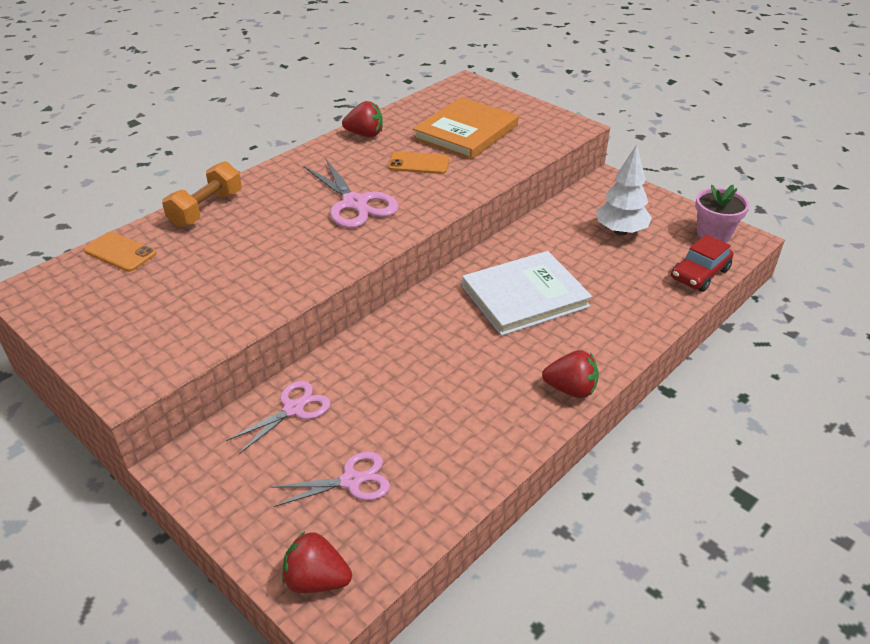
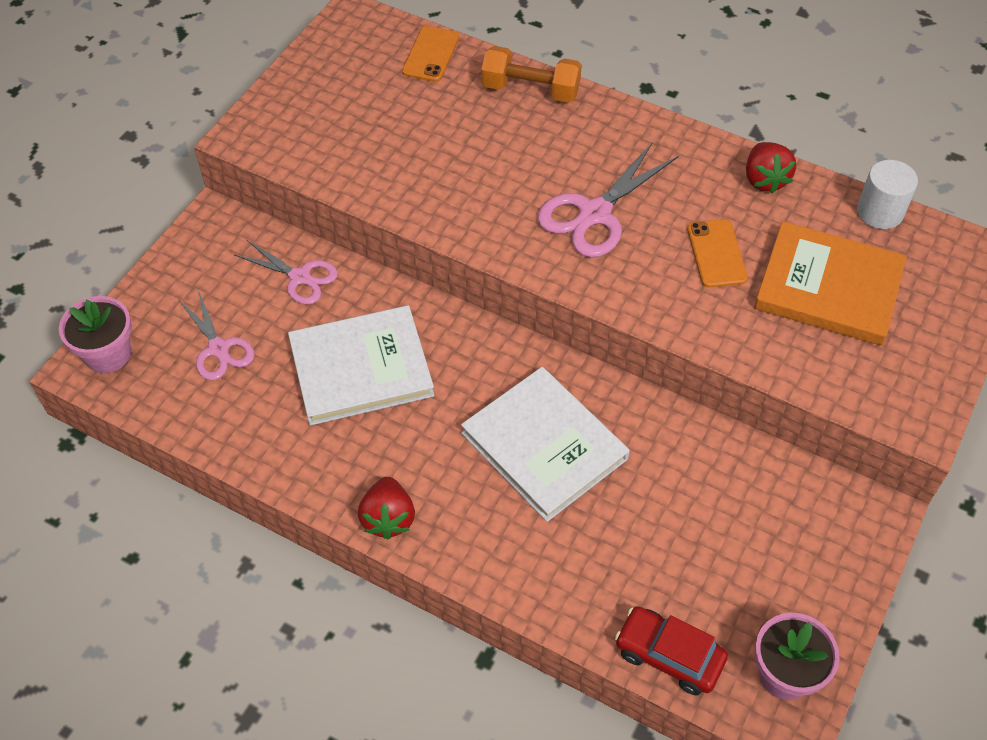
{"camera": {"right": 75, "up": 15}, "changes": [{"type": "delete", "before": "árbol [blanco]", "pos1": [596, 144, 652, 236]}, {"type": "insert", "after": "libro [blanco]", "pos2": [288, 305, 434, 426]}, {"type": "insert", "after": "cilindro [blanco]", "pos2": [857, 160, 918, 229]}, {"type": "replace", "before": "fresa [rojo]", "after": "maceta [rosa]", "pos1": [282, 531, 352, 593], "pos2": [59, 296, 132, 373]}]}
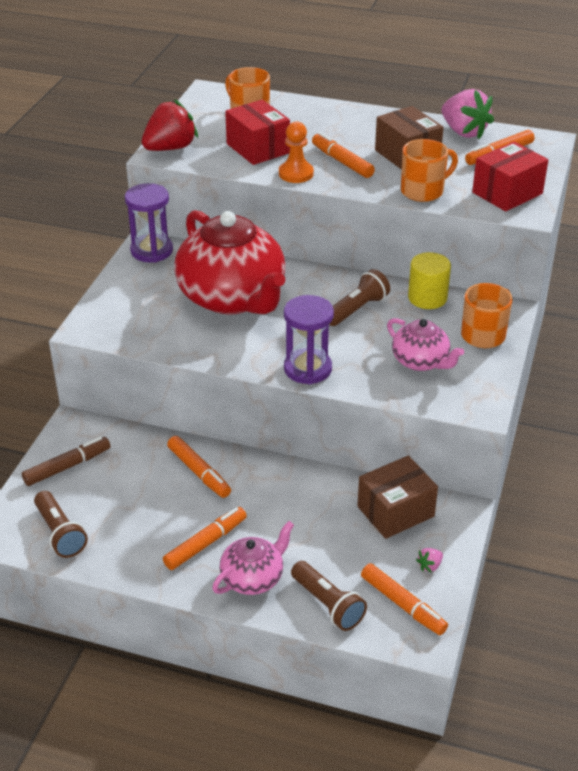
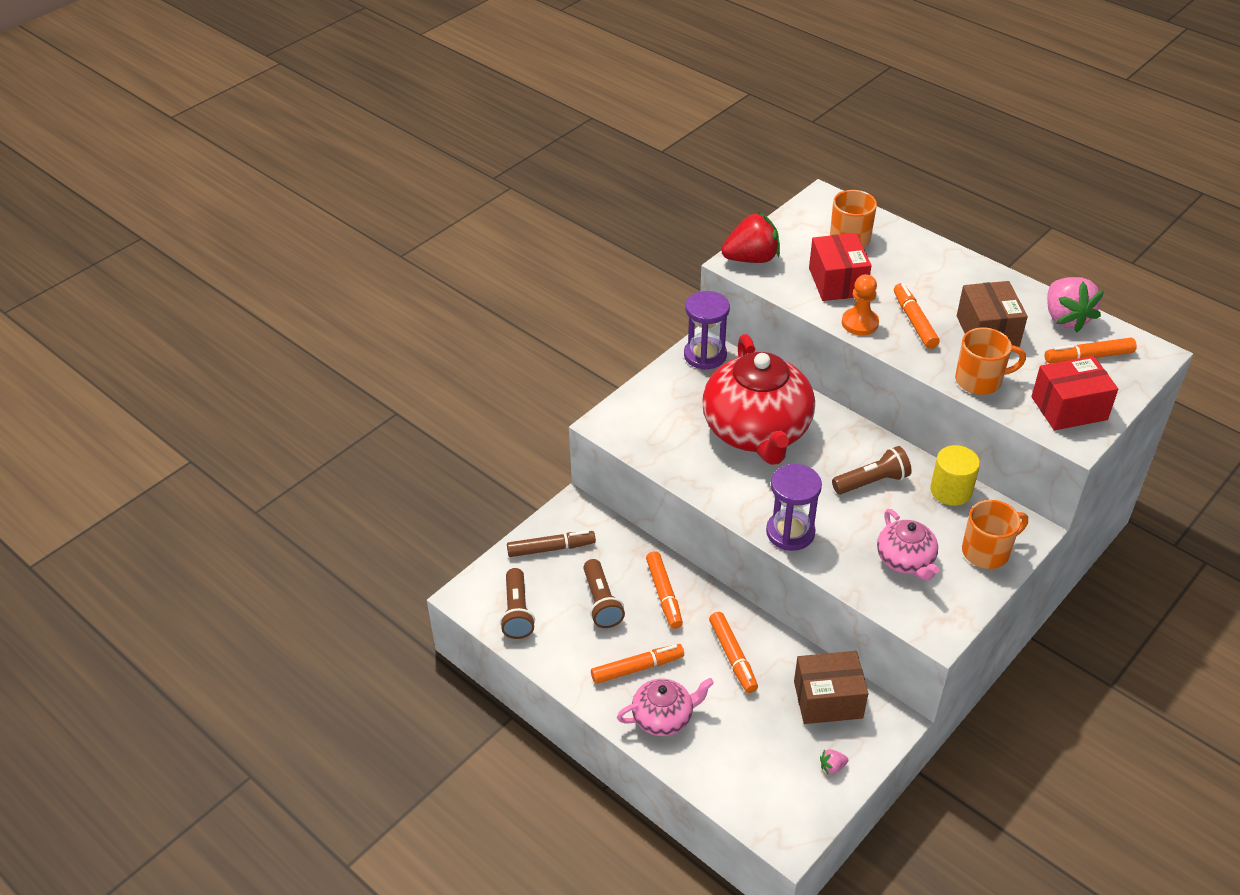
{"camera": {"right": 25, "up": 5}, "changes": [{"type": "move", "before": "lámpara de mano [marrón]", "pos1": [291, 561, 367, 631], "pos2": [583, 559, 625, 628]}, {"type": "move", "before": "rotulador [naranja]", "pos1": [361, 563, 448, 635], "pos2": [709, 612, 758, 693]}]}
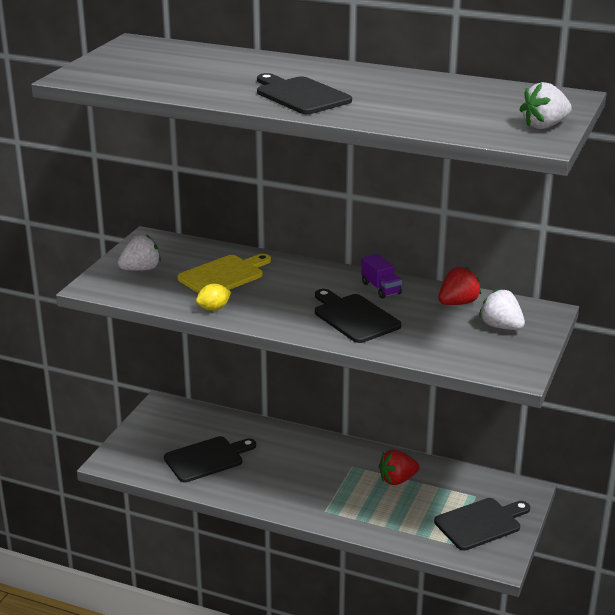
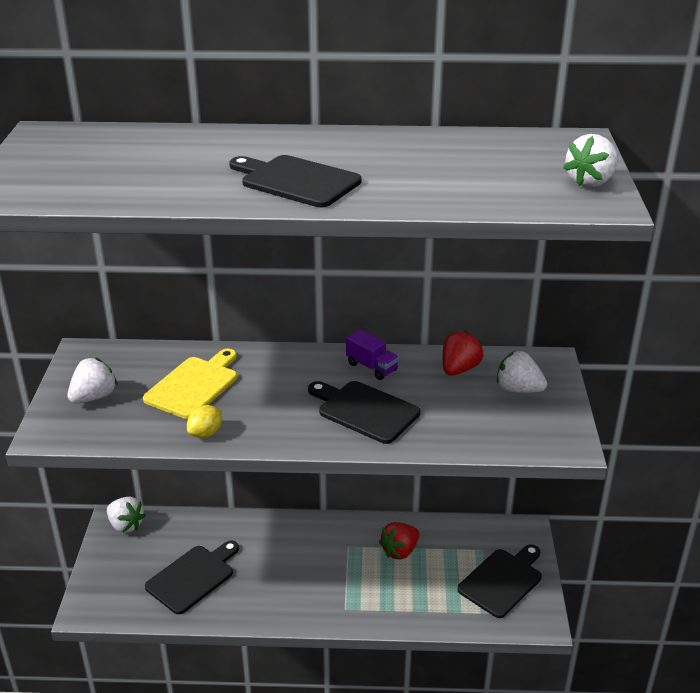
{"camera": {"right": -20, "up": 5}, "changes": [{"type": "insert", "after": "fresa [blanco]", "pos2": [107, 497, 146, 533]}]}
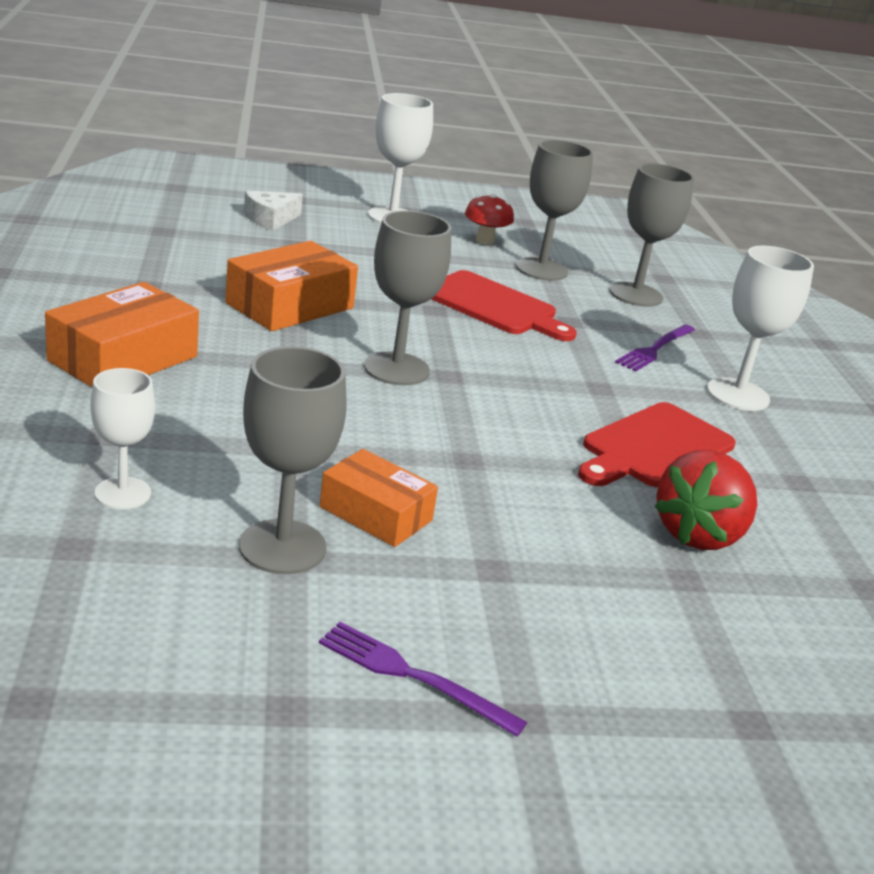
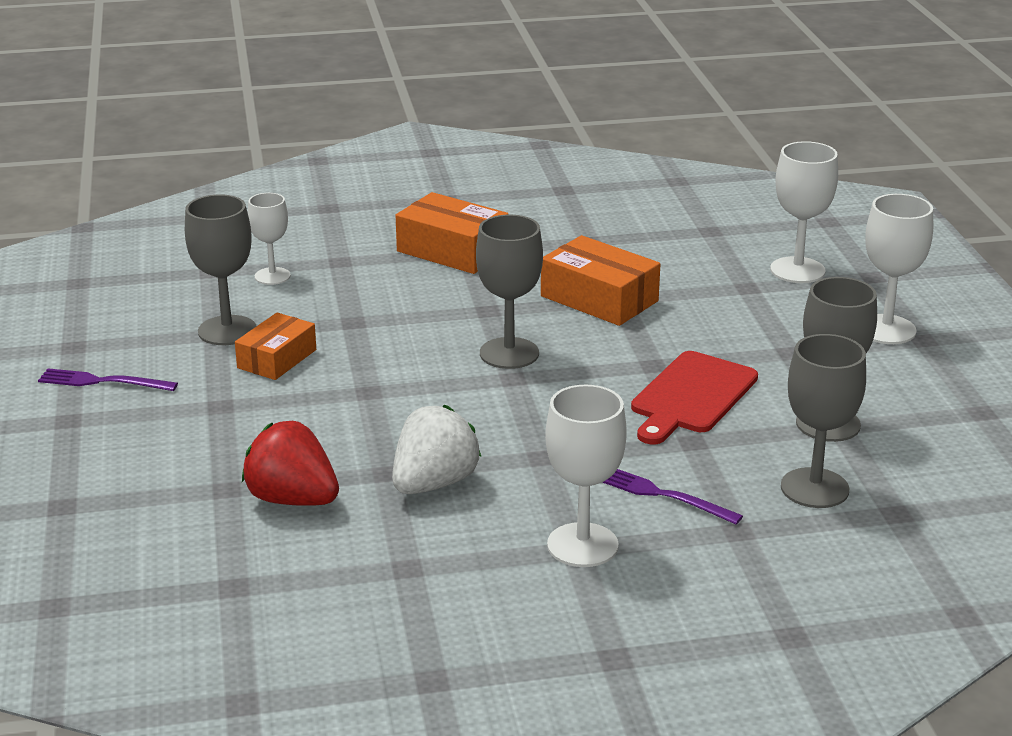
{"camera": {"right": 90, "up": 0}, "changes": [{"type": "delete", "before": "seta [rojo]", "pos1": [465, 194, 514, 245]}, {"type": "replace", "before": "queso [blanco]", "after": "copa [blanco]", "pos1": [244, 190, 303, 231], "pos2": [770, 141, 838, 283]}, {"type": "replace", "before": "tabla de cortar [rojo]", "after": "fresa [blanco]", "pos1": [578, 402, 736, 487], "pos2": [392, 405, 481, 494]}, {"type": "rotate", "before": "tenedor [morado]", "pos1": [319, 622, 527, 737], "pos2": [38, 368, 178, 391], "turn": -105}]}
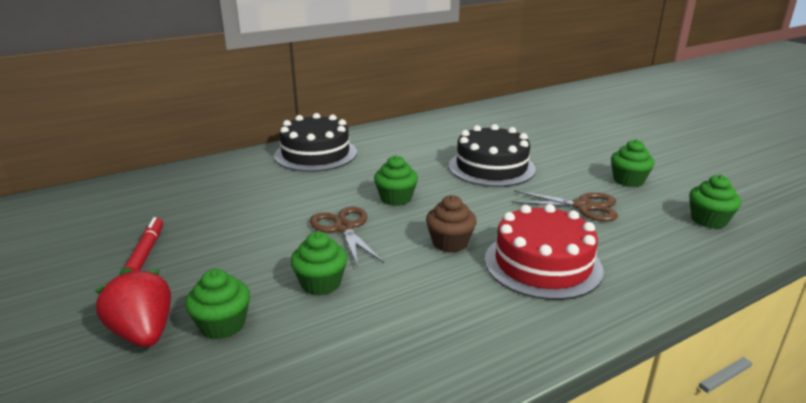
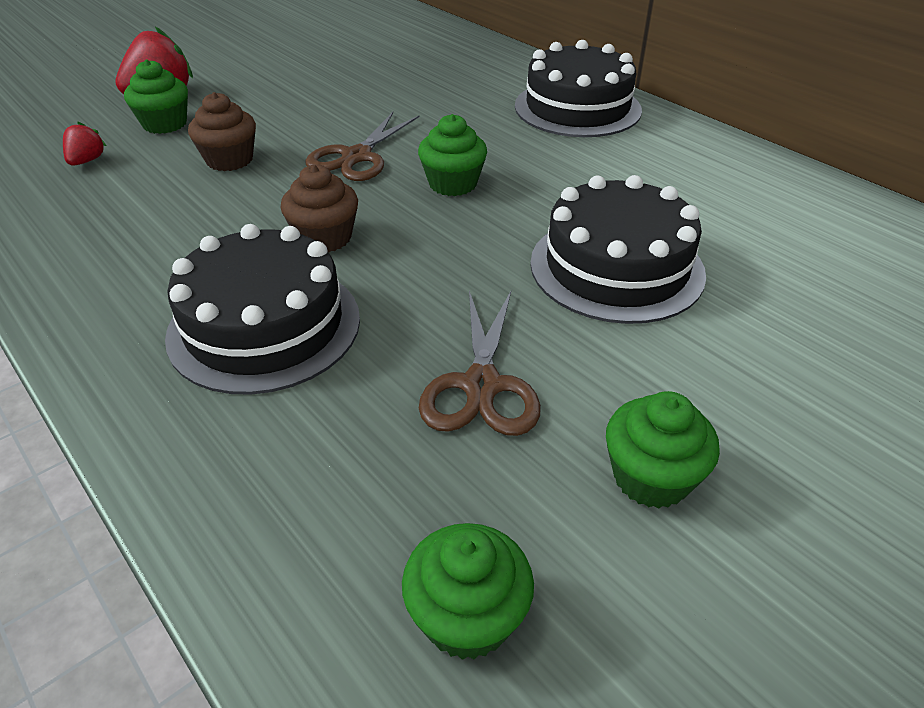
{"camera": {"right": 80, "up": 15}, "changes": [{"type": "delete", "before": "rotulador [rojo]", "pos1": [124, 217, 163, 271]}, {"type": "insert", "after": "fresa [rojo]", "pos2": [63, 122, 106, 166]}, {"type": "recolor", "before": "magdalena [verde]", "after": "magdalena [marrón]", "pos1": [291, 232, 347, 295], "pos2": [188, 92, 256, 171]}, {"type": "recolor", "before": "tarta [rojo]", "after": "tarta [negro]", "pos1": [485, 204, 604, 300], "pos2": [165, 224, 360, 395]}, {"type": "rotate", "before": "tijeras [marrón]", "pos1": [310, 206, 384, 267], "pos2": [305, 112, 420, 181], "turn": 150}]}
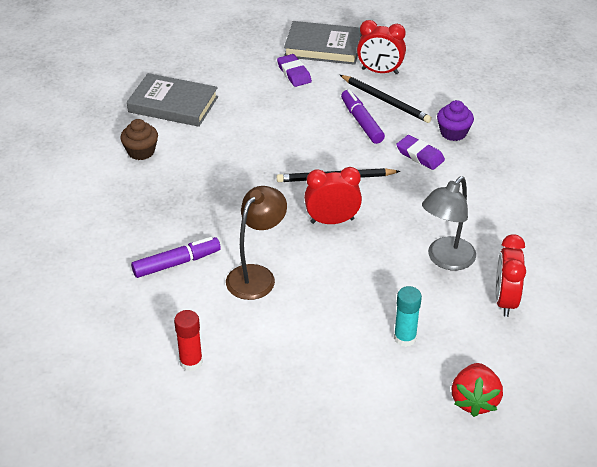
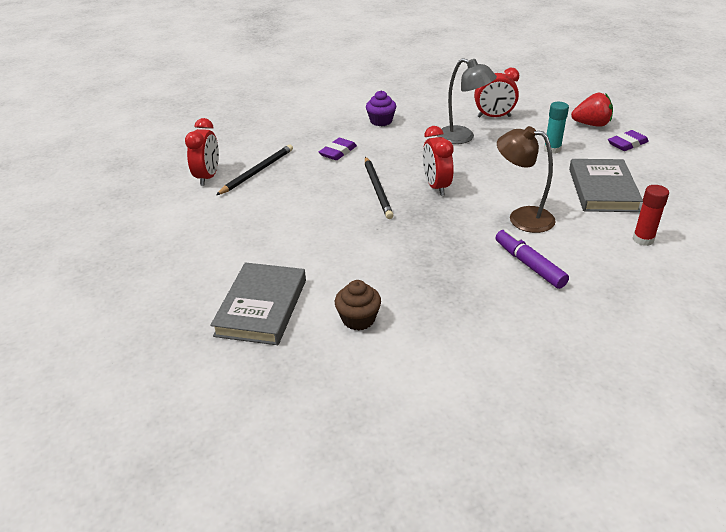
{"camera": {"right": -95, "up": -5}, "changes": [{"type": "delete", "before": "rotulador [morado]", "pos1": [341, 89, 385, 144]}, {"type": "move", "before": "goma de borrar [morado]", "pos1": [277, 54, 312, 87], "pos2": [608, 130, 649, 151]}, {"type": "move", "before": "libro [gris]", "pos1": [284, 21, 362, 65], "pos2": [569, 159, 643, 212]}, {"type": "move", "before": "magdalena [morado]", "pos1": [437, 100, 474, 141], "pos2": [366, 91, 396, 126]}]}
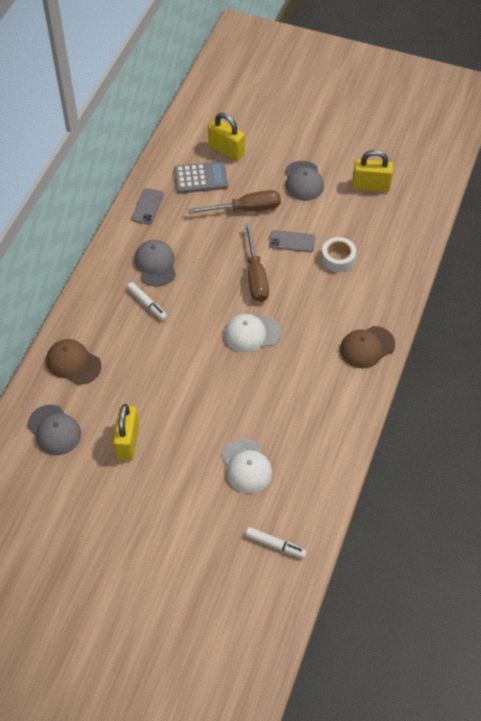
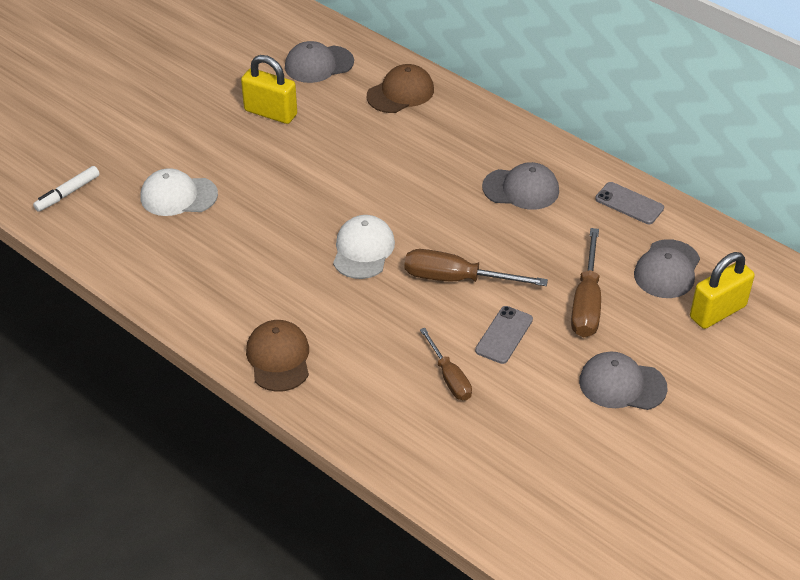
{"camera": {"right": 110, "up": -10}, "changes": [{"type": "delete", "before": "rotulador [blanco]", "pos1": [127, 282, 167, 321]}, {"type": "delete", "before": "candado [amarillo]", "pos1": [352, 150, 393, 192]}, {"type": "replace", "before": "calculadora [gris]", "after": "gorra [gris]", "pos1": [174, 161, 228, 194], "pos2": [634, 239, 700, 298]}, {"type": "replace", "before": "cinta adhesiva [blanco]", "after": "destornillador [marrón]", "pos1": [321, 237, 356, 272], "pos2": [420, 328, 472, 400]}]}
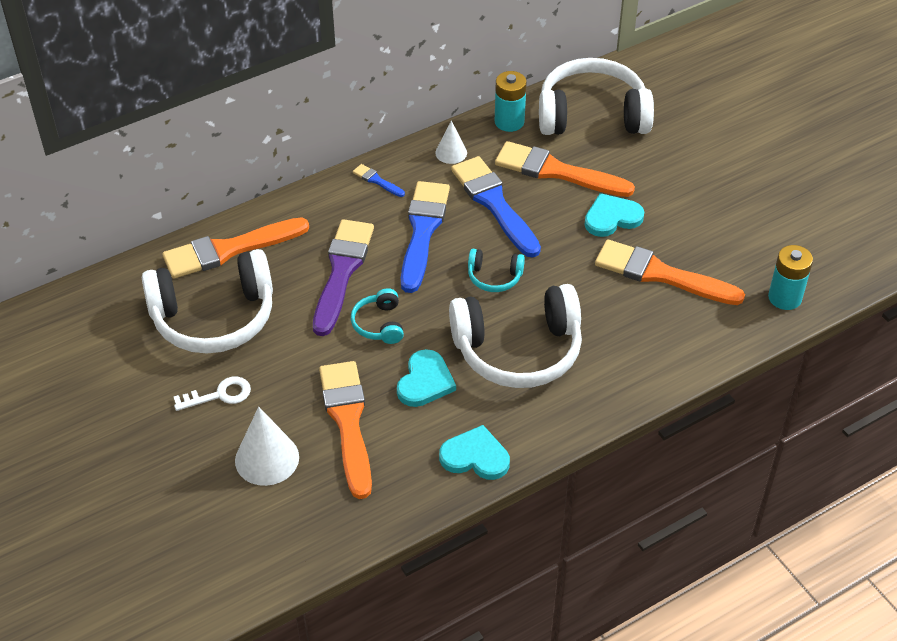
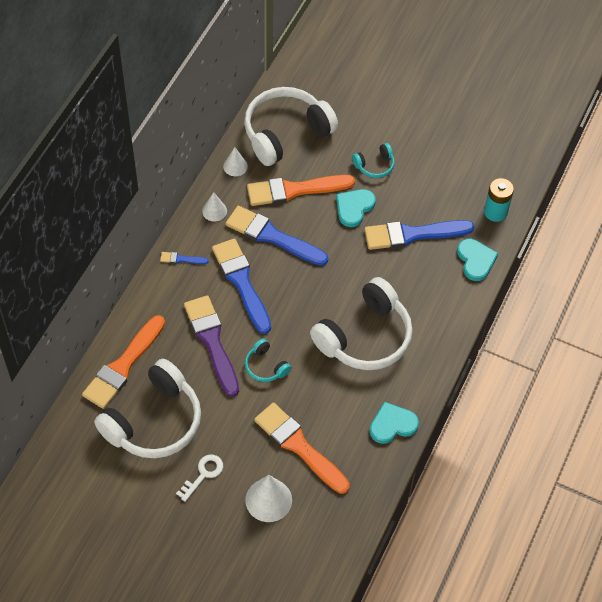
{"camera": {"right": -35, "up": 10}, "changes": [{"type": "move", "before": "corazón [turquesa]", "pos1": [397, 349, 456, 407], "pos2": [457, 239, 498, 281]}, {"type": "move", "before": "auriculares [turquesa]", "pos1": [468, 249, 525, 292], "pos2": [352, 143, 395, 178]}, {"type": "replace", "before": "pila [turquesa]", "after": "cono [blanco]", "pos1": [495, 71, 527, 132], "pos2": [223, 147, 248, 176]}, {"type": "recolor", "before": "pincel [naranja]", "after": "pincel [azul]", "pos1": [595, 240, 745, 305], "pos2": [364, 220, 474, 250]}]}
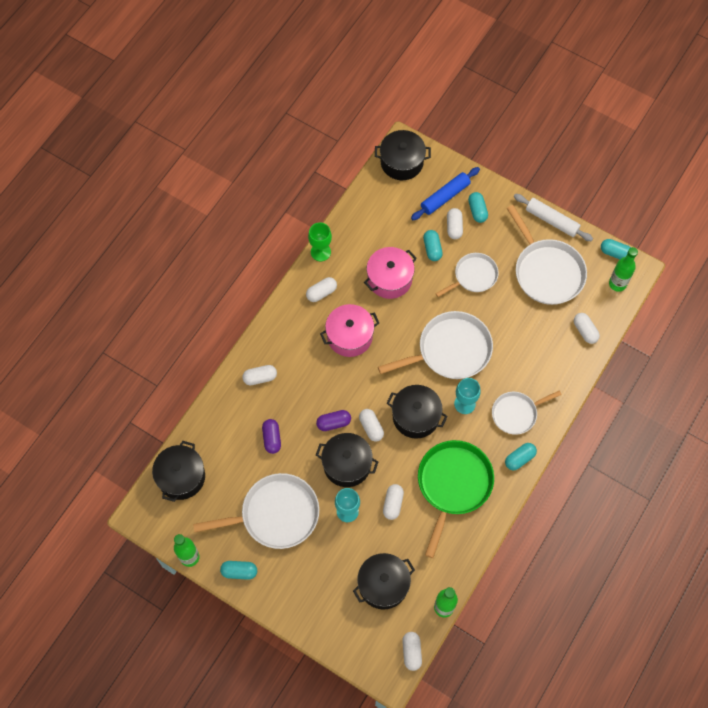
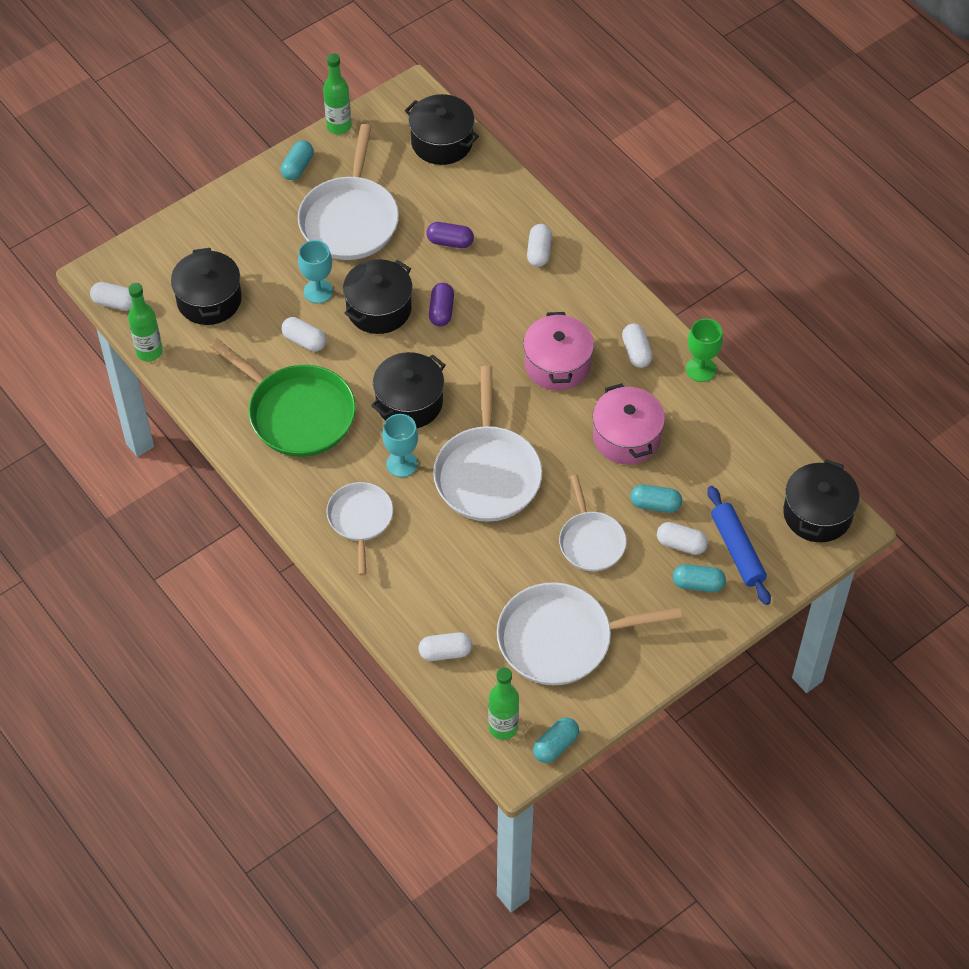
{"camera": {"right": 110, "up": -10}, "changes": [{"type": "delete", "before": "cápsula [blanco]", "pos1": [359, 409, 384, 442]}, {"type": "delete", "before": "cápsula [turquesa]", "pos1": [505, 443, 537, 471]}, {"type": "delete", "before": "rodillo [blanco]", "pos1": [514, 194, 593, 241]}]}
